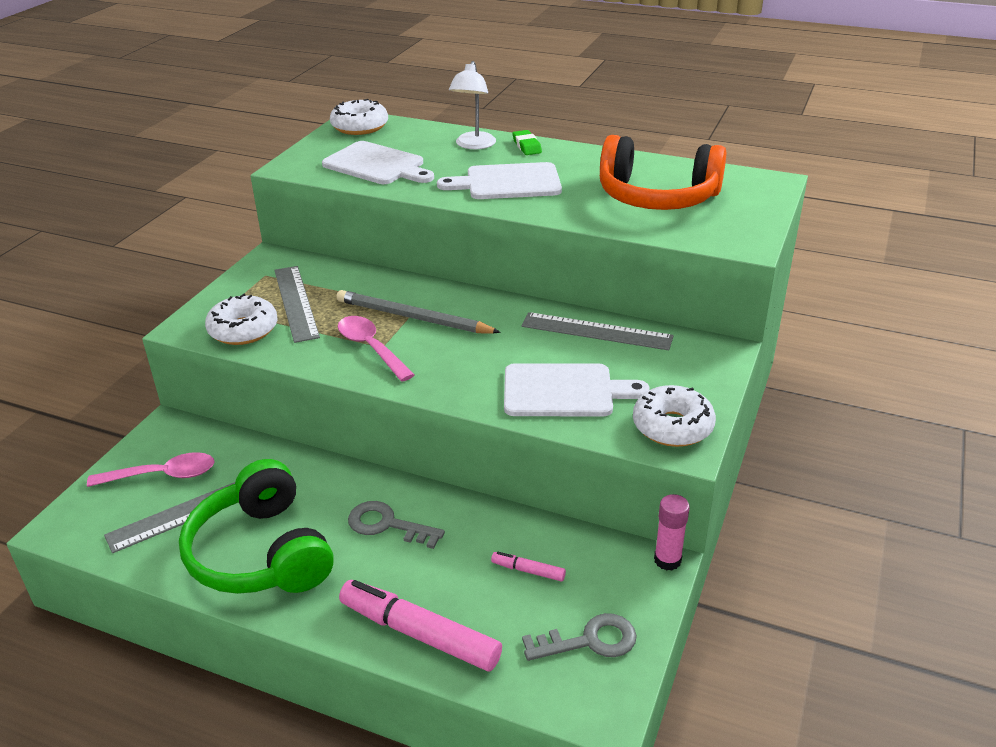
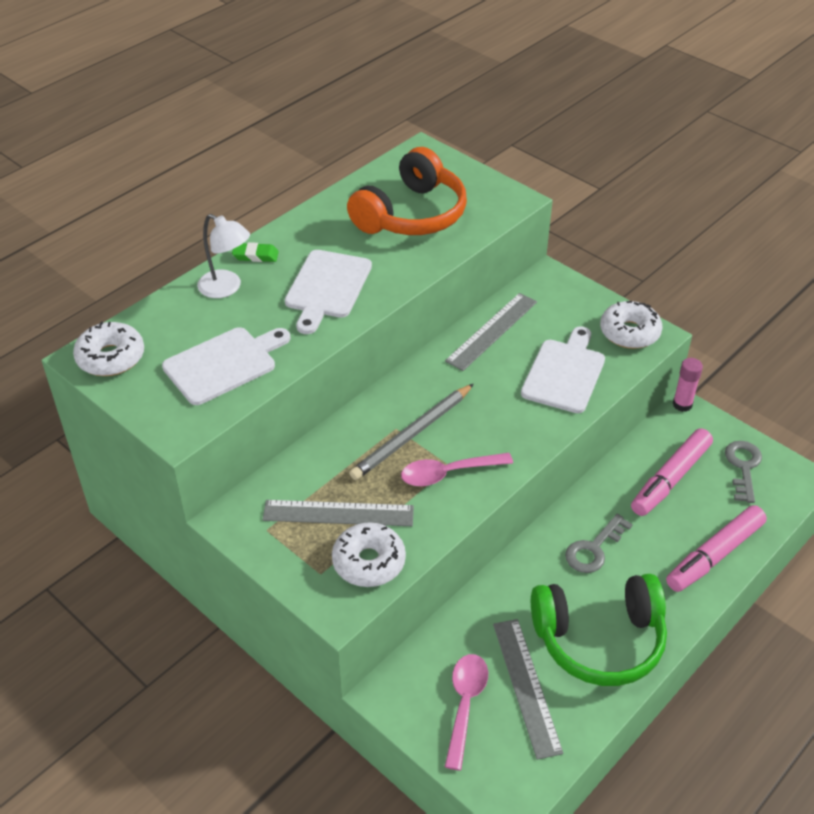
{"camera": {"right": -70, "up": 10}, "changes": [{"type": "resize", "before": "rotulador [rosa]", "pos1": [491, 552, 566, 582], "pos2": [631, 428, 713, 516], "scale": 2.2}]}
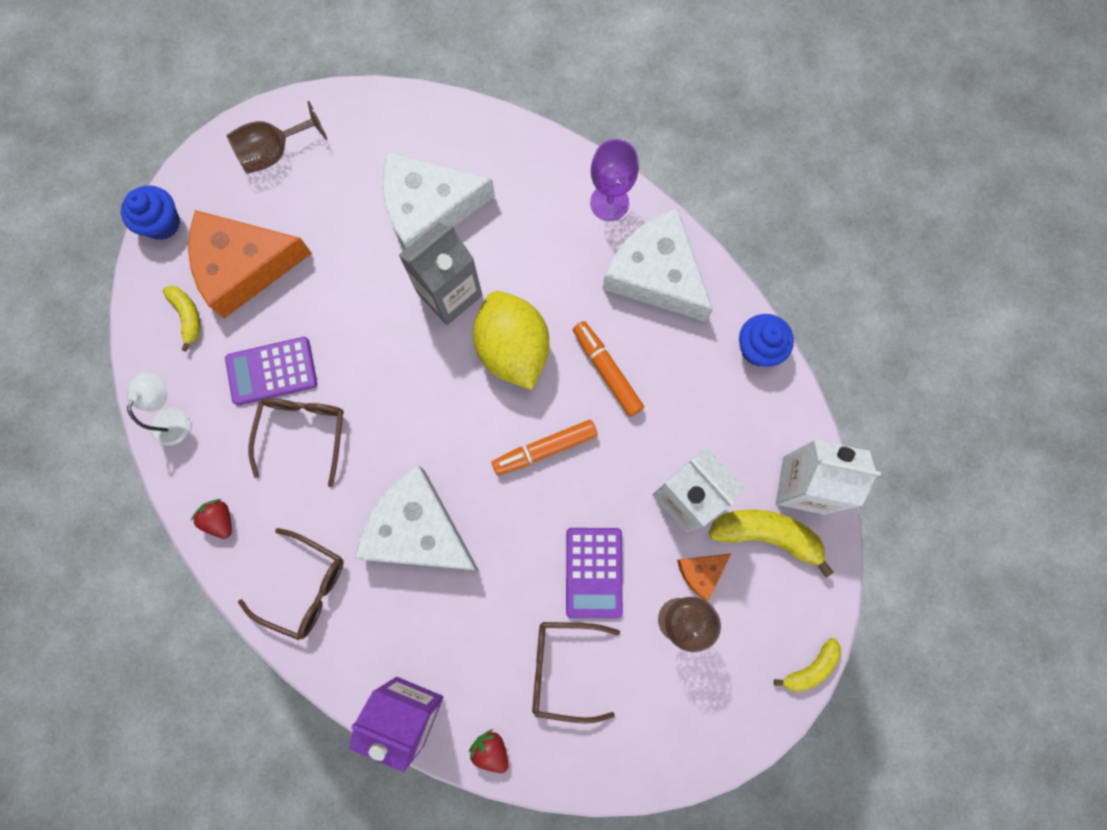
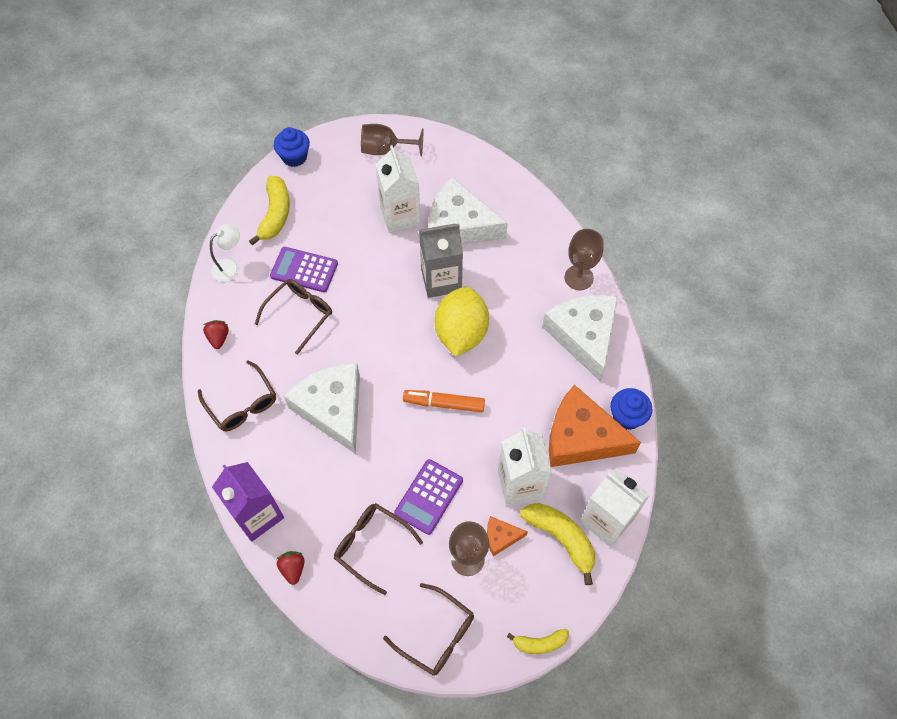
{"camera": {"right": 30, "up": -15}, "changes": [{"type": "delete", "before": "rotulador [naranja]", "pos1": [573, 321, 644, 417]}, {"type": "insert", "after": "cartón de leche [blanco]", "pos2": [375, 145, 421, 233]}, {"type": "insert", "after": "gafas [marrón]", "pos2": [383, 583, 474, 676]}, {"type": "move", "before": "queso [naranja]", "pos1": [188, 210, 312, 318], "pos2": [549, 385, 641, 467]}, {"type": "recolor", "before": "copa [morado]", "after": "copa [marrón]", "pos1": [590, 139, 639, 221], "pos2": [565, 229, 604, 290]}, {"type": "resize", "before": "plátano [amarillo]", "pos1": [163, 286, 200, 352], "pos2": [249, 176, 290, 245], "scale": 1.68}]}
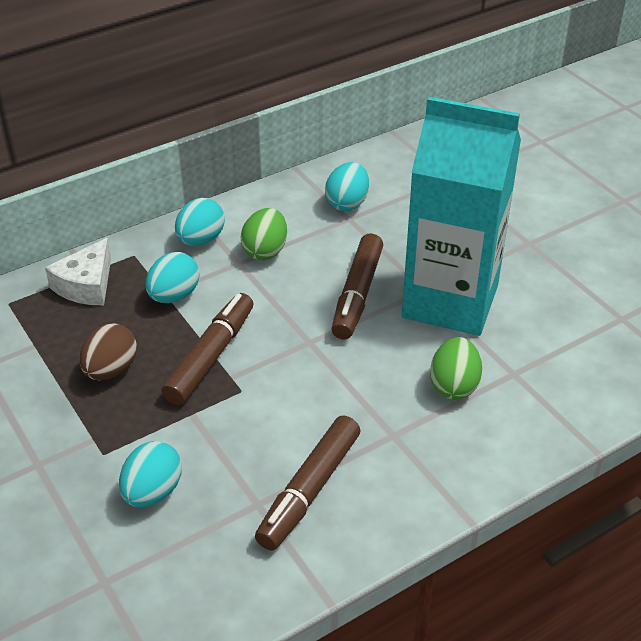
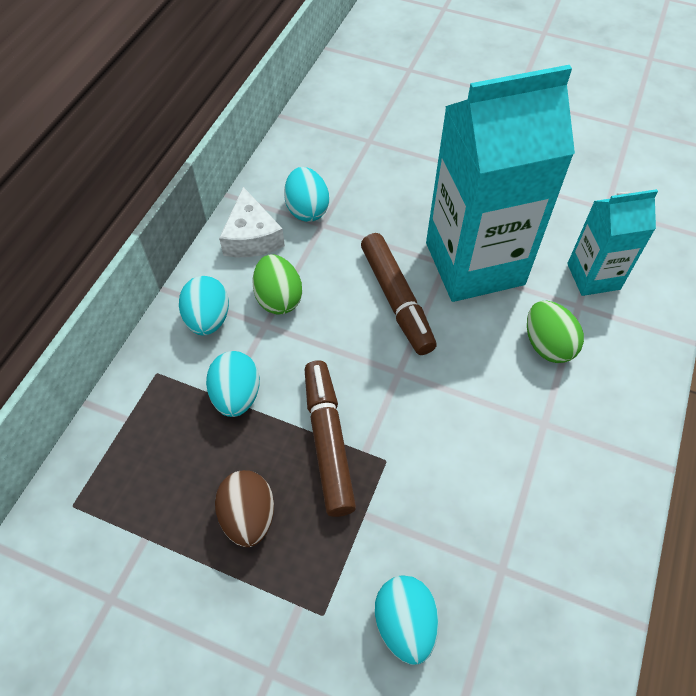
{"camera": {"right": -35, "up": 15}, "changes": [{"type": "delete", "before": "rotulador [marrón]", "pos1": [255, 415, 360, 550]}, {"type": "insert", "after": "cartón de leche [turquesa]", "pos2": [567, 189, 658, 296]}, {"type": "move", "before": "queso [blanco]", "pos1": [45, 238, 111, 305], "pos2": [219, 187, 285, 257]}]}
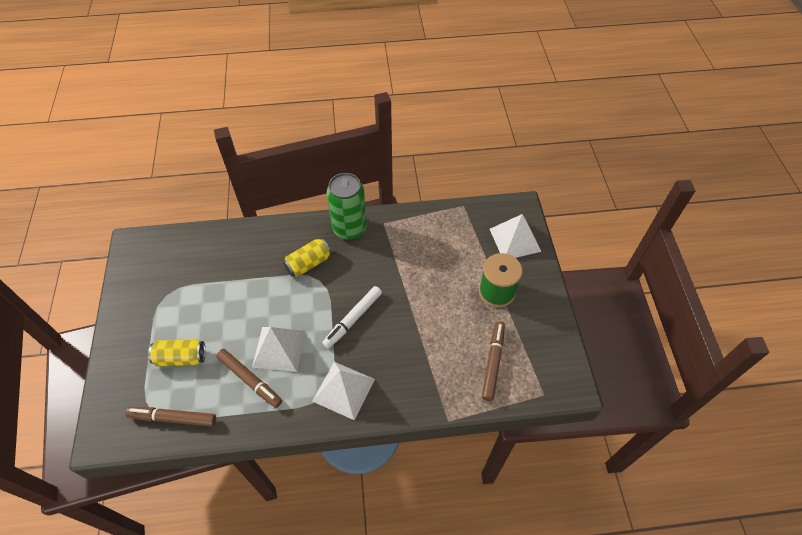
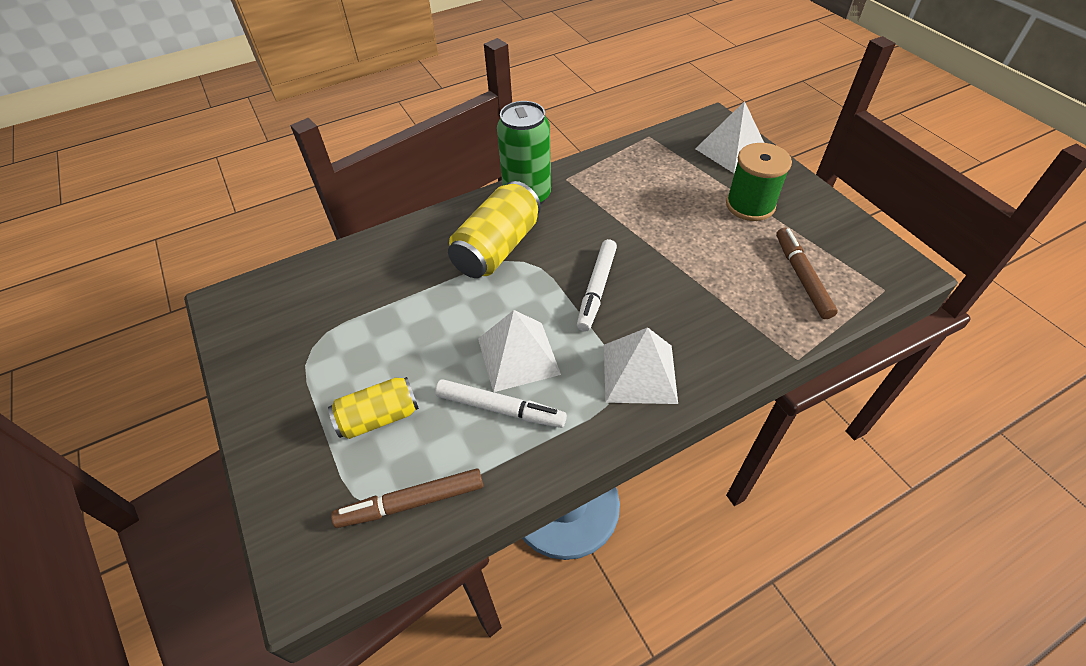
{"camera": {"right": -20, "up": -5}, "changes": [{"type": "recolor", "before": "rotulador [marrón]", "after": "rotulador [blanco]", "pos1": [216, 349, 282, 408], "pos2": [435, 379, 567, 428]}, {"type": "resize", "before": "lata [amarillo]", "pos1": [283, 238, 332, 277], "pos2": [448, 181, 541, 278], "scale": 1.57}]}
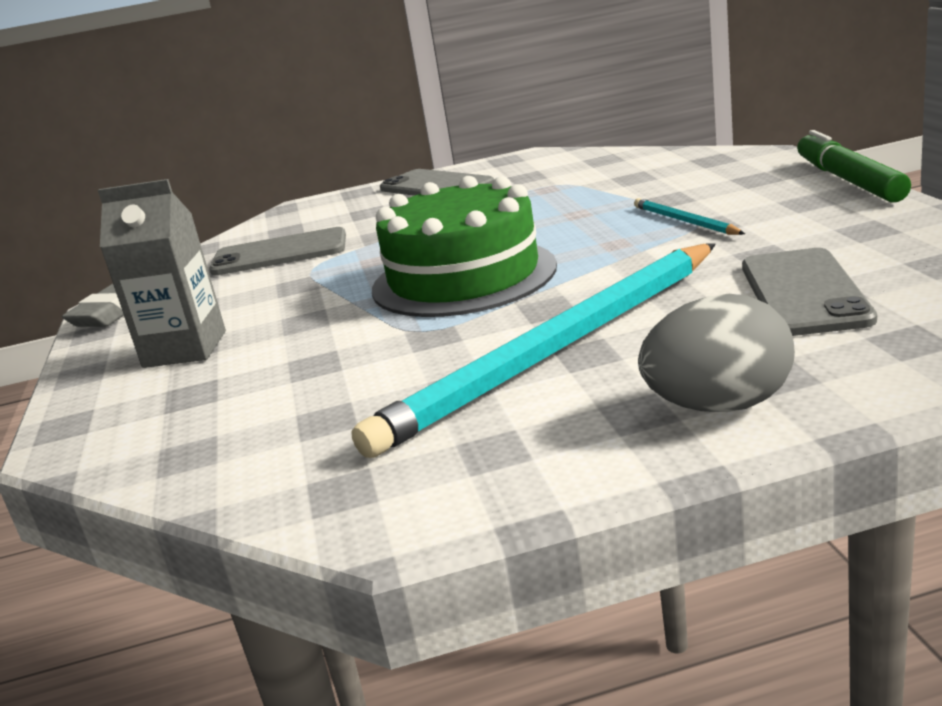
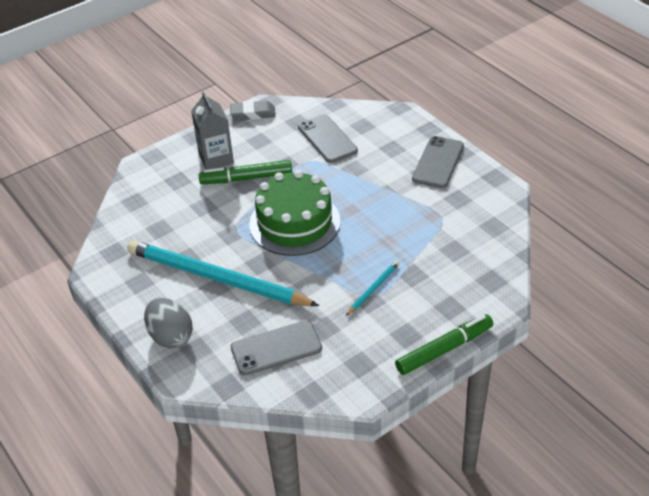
{"camera": {"right": 65, "up": 20}, "changes": [{"type": "insert", "after": "rotulador [verde]", "pos2": [198, 160, 292, 184]}]}
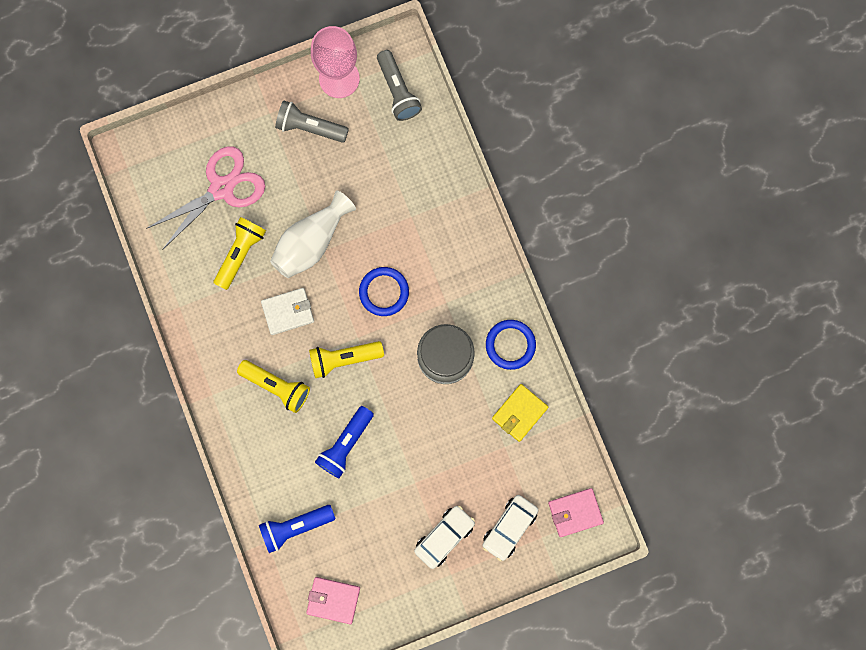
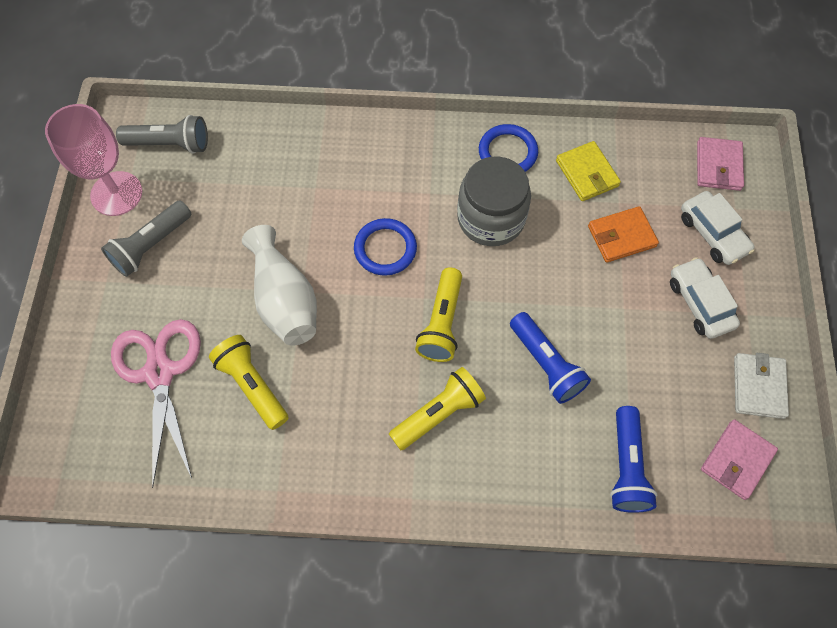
{"camera": {"right": -65, "up": -15}, "changes": [{"type": "insert", "after": "cartera [naranja]", "pos2": [588, 206, 659, 263]}, {"type": "move", "before": "cartera [blanco]", "pos1": [261, 288, 314, 335], "pos2": [734, 353, 789, 419]}]}
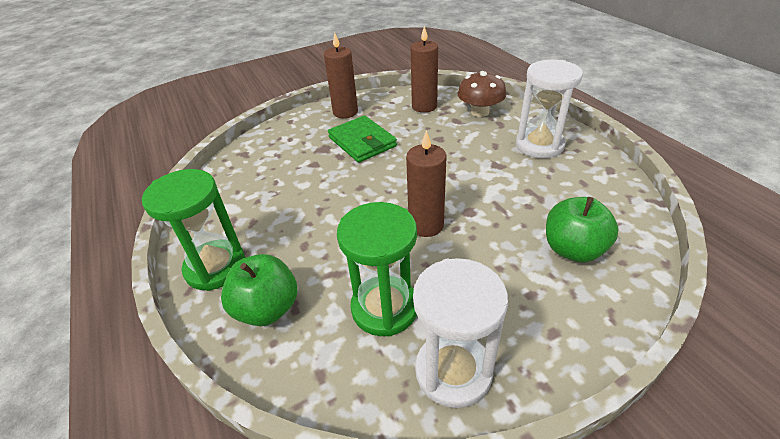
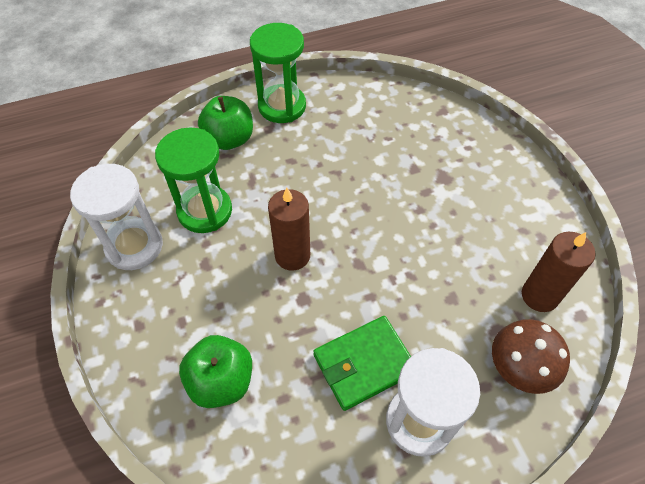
{"camera": {"right": 95, "up": 15}, "changes": [{"type": "delete", "before": "vela [marrón]", "pos1": [324, 33, 358, 118]}, {"type": "move", "before": "cartera [verde]", "pos1": [328, 115, 397, 163], "pos2": [313, 316, 411, 411]}]}
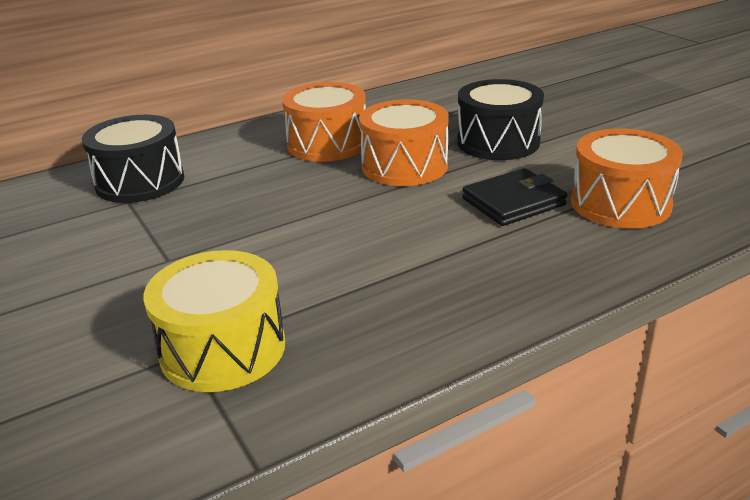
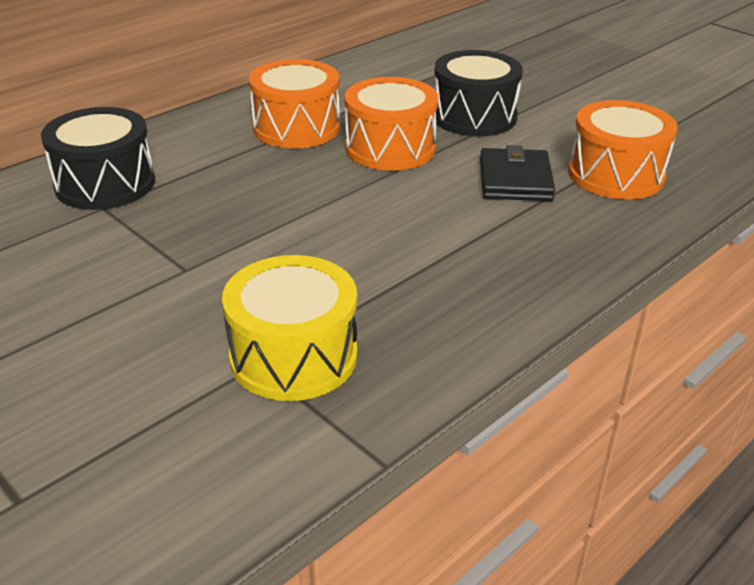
{"camera": {"right": -15, "up": 5}, "changes": [{"type": "rotate", "before": "cartera [negro]", "pos1": [462, 168, 567, 226], "pos2": [480, 145, 555, 201], "turn": -45}]}
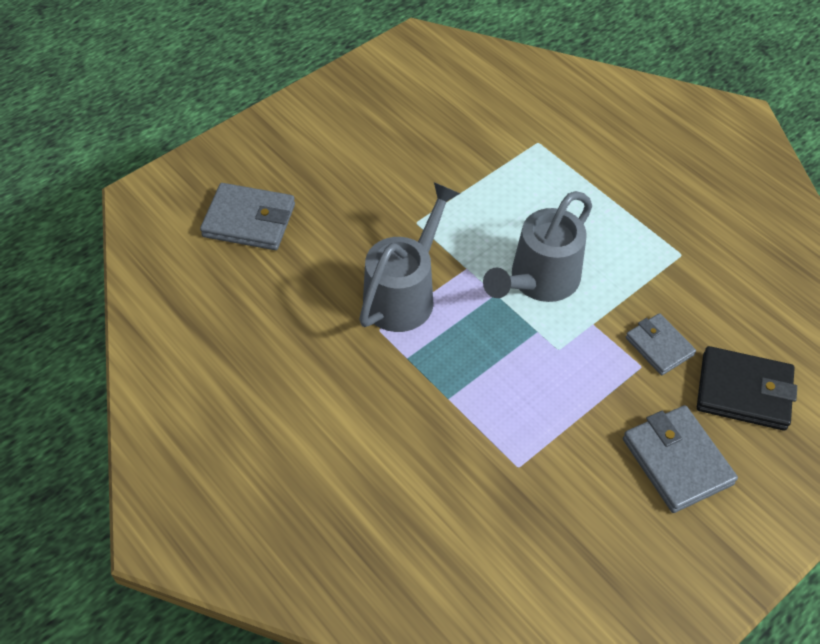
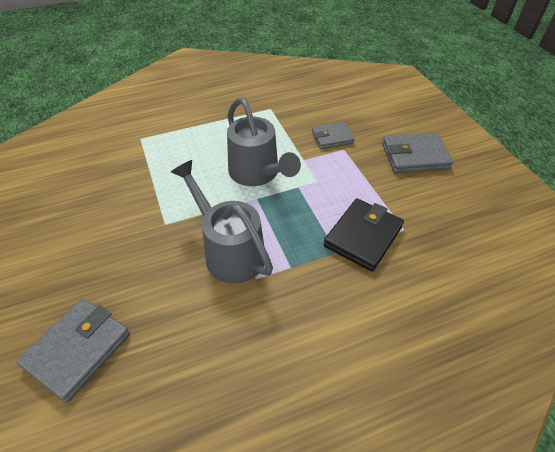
{"camera": {"right": -70, "up": -5}, "changes": [{"type": "move", "before": "cartera [negro]", "pos1": [697, 346, 797, 431], "pos2": [323, 198, 404, 271]}]}
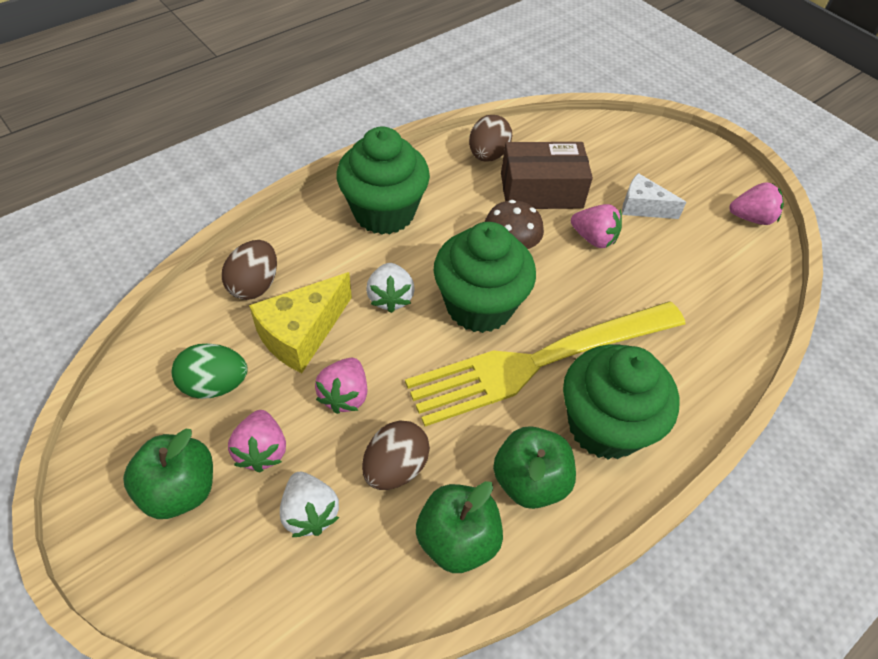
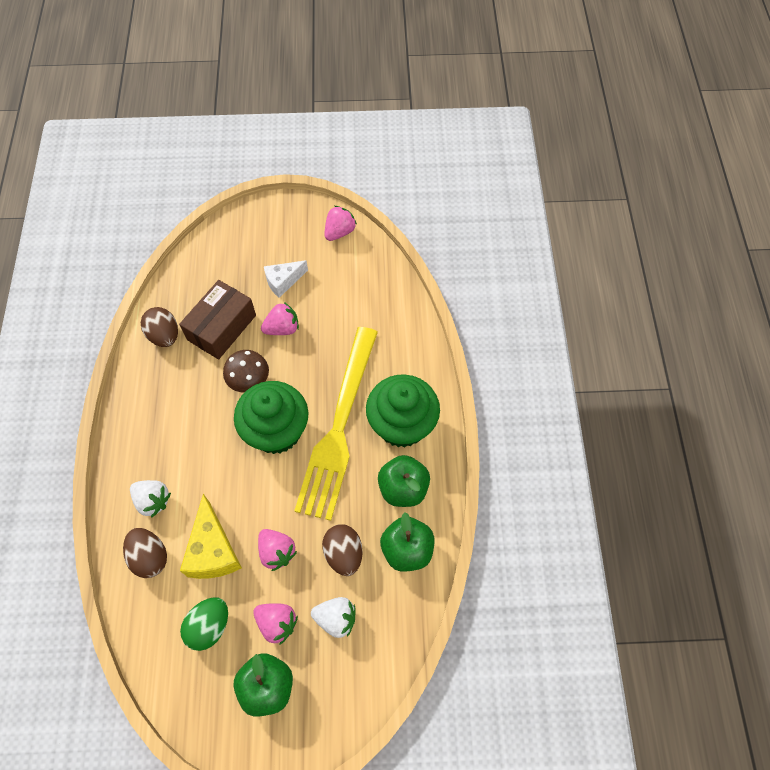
{"camera": {"right": -50, "up": 10}, "changes": [{"type": "delete", "before": "magdalena [verde]", "pos1": [337, 127, 430, 235]}, {"type": "move", "before": "fresa [blanco]", "pos1": [366, 263, 415, 313], "pos2": [130, 480, 171, 518]}]}
